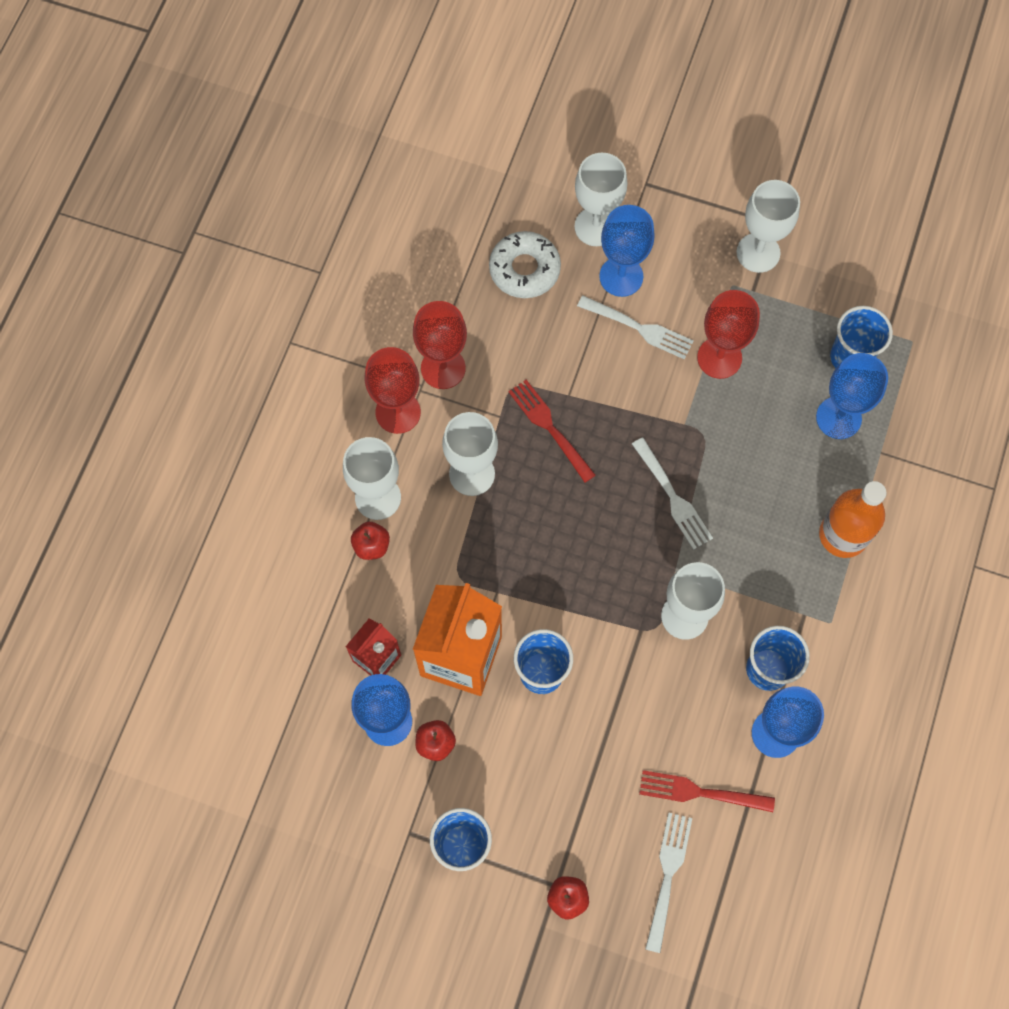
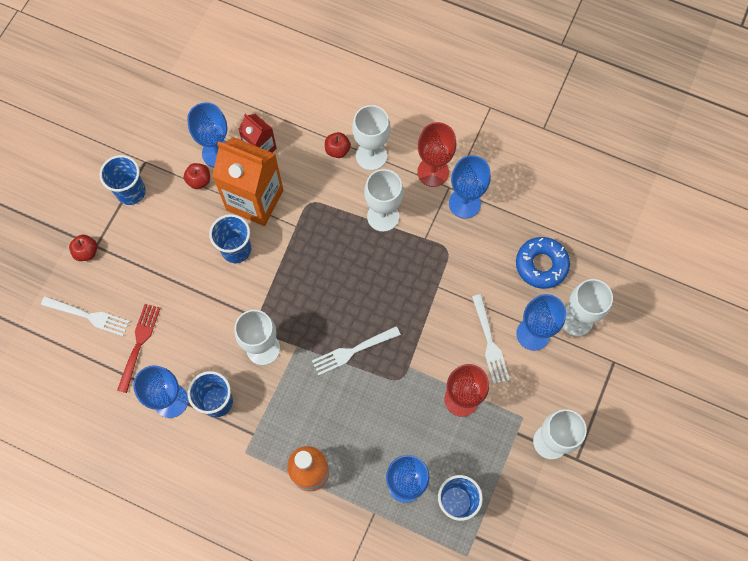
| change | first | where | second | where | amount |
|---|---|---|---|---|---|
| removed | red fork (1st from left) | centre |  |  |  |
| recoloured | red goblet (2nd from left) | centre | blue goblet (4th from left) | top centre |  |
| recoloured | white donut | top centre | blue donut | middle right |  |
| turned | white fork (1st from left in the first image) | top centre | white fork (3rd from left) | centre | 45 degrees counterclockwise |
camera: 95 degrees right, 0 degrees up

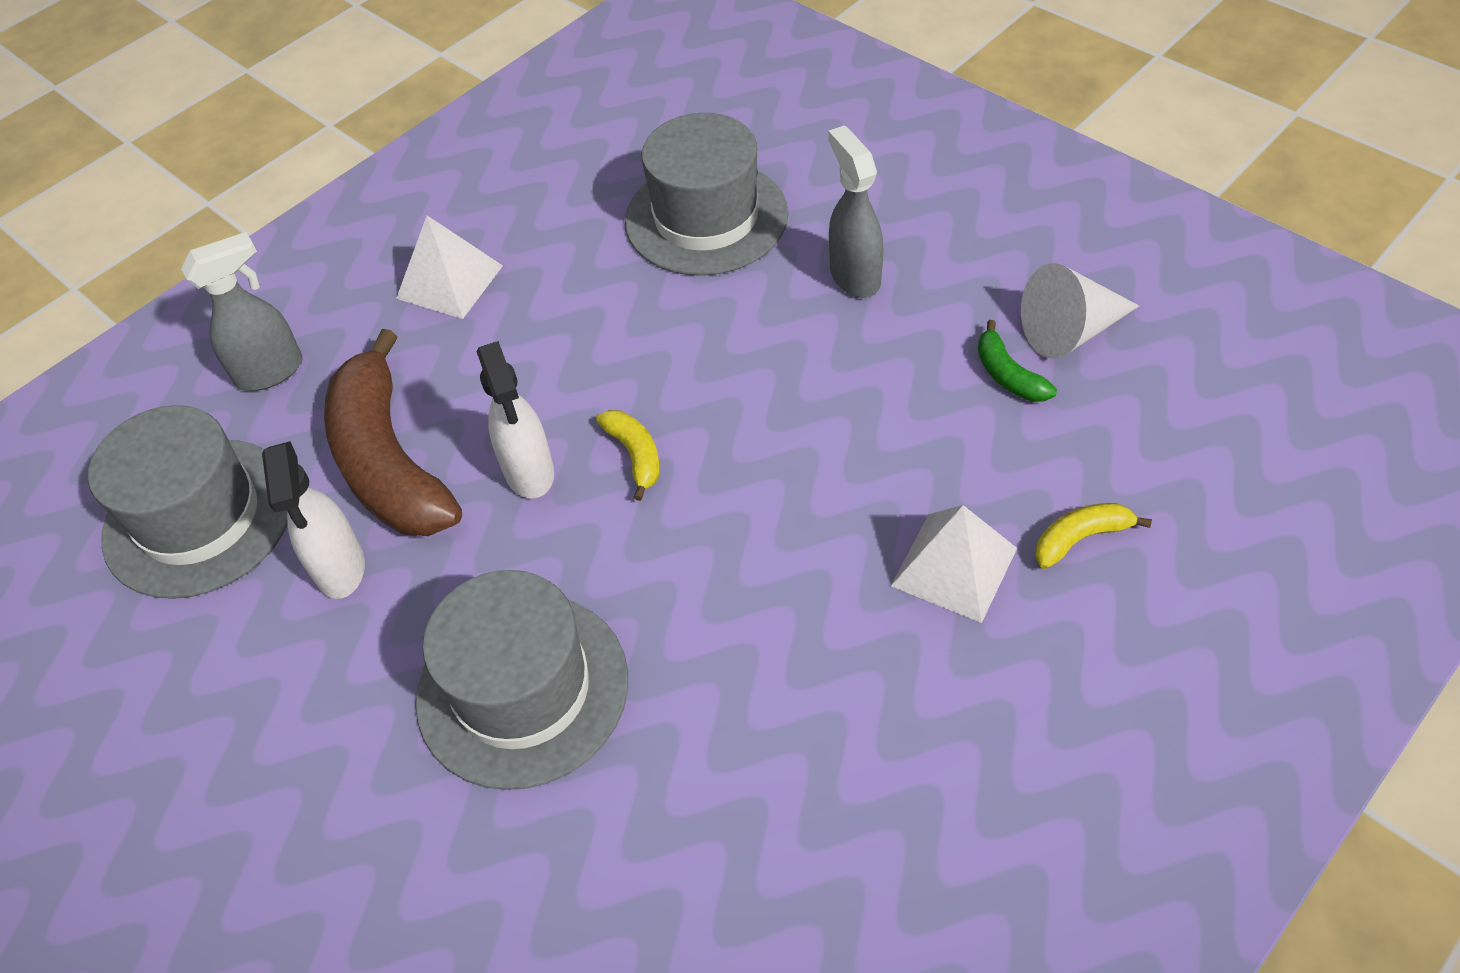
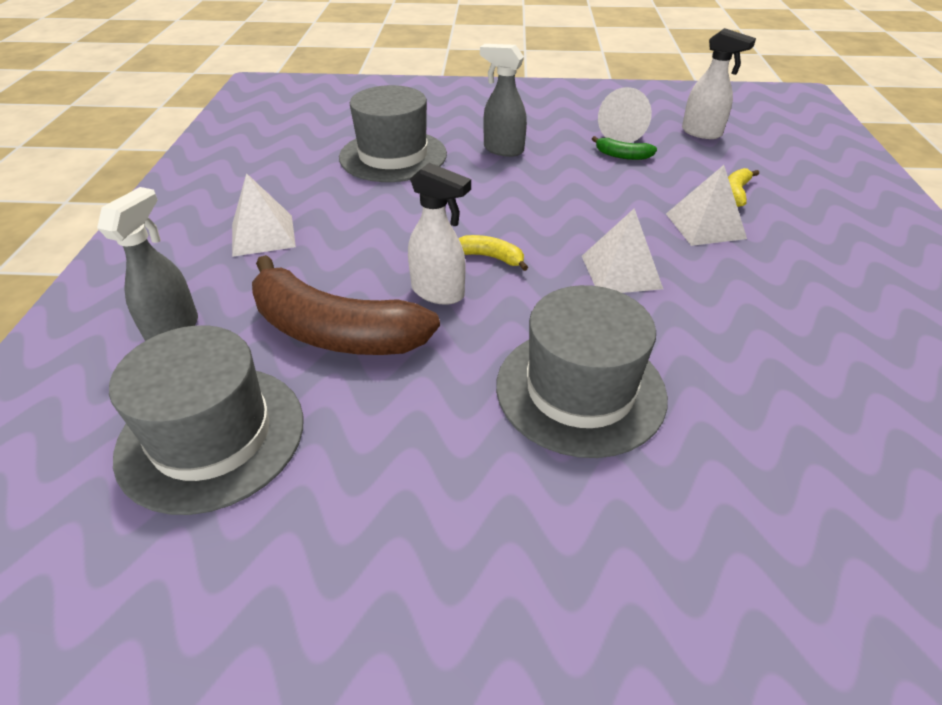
| change | first | where | second | where | amount |
|---|---|---|---|---|---|
| added |  |  | white pyramid (2nd from left) | centre |  |
| moved | white spray bottle (1st from left in the first image) | middle left | white spray bottle (2nd from left) | top right |  |
camera: 45 degrees left, 10 degrees down

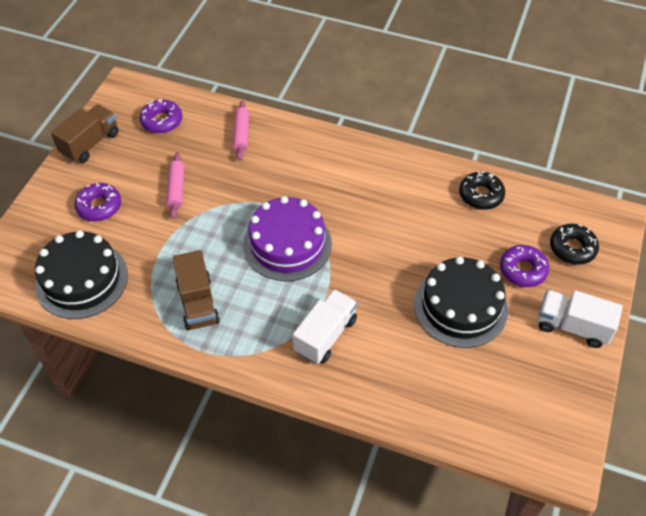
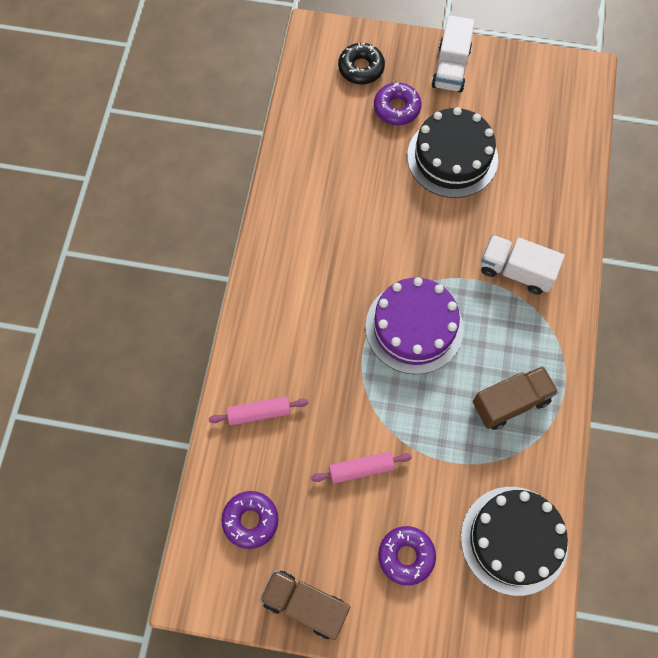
| change | first | where | second | where | amount |
|---|---|---|---|---|---|
| removed | black donut (1st from left) | middle right |  |  |  |
camera: 100 degrees left, 15 degrees up

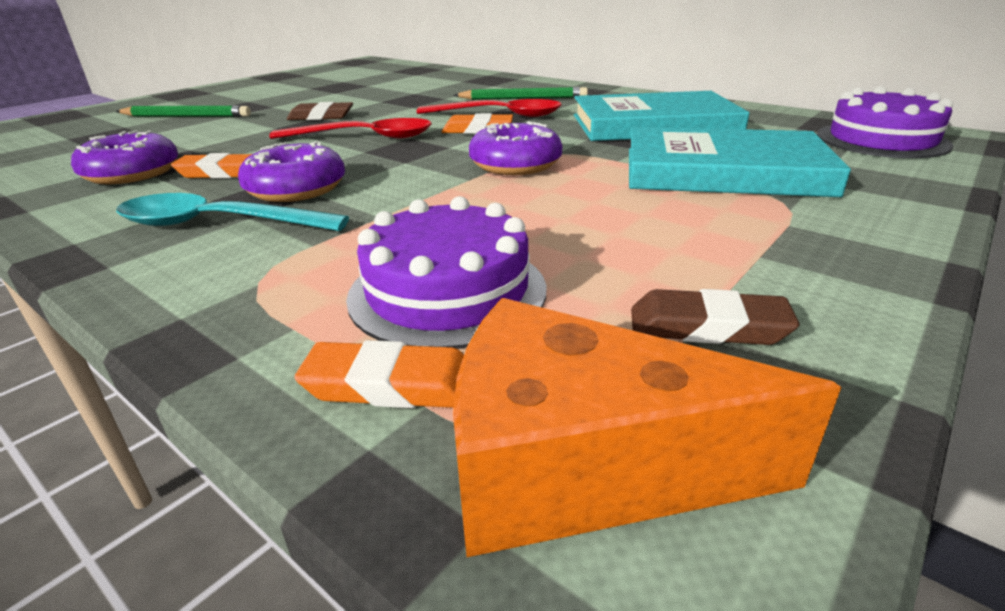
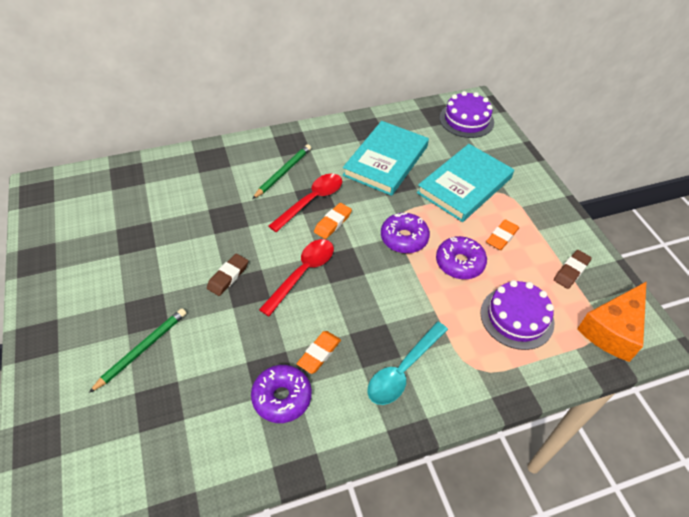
| change | first | where | second | where | amount |
|---|---|---|---|---|---|
| moved | purple donut (2nd from left in the first image) | top left | purple donut (3rd from left) | middle right |  |
| moved | orange eraser (2nd from left in the first image) | centre | orange eraser (3rd from left) | middle right |  |
camera: 60 degrees left, 20 degrees up

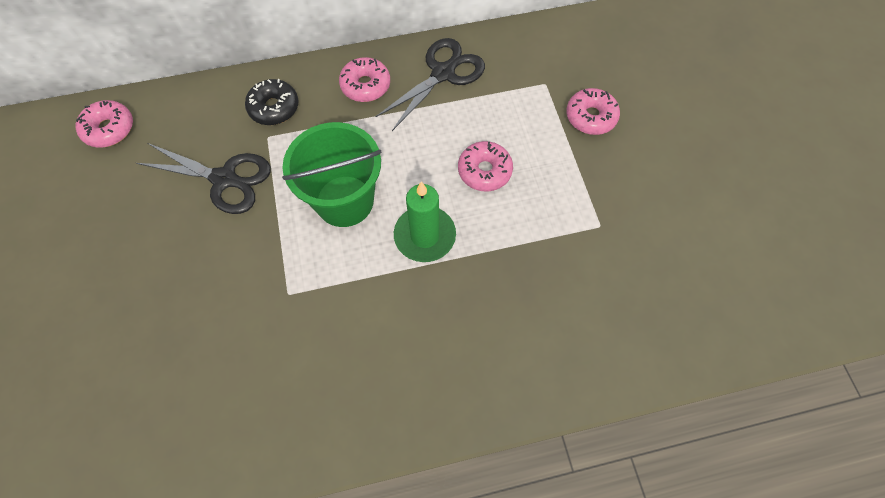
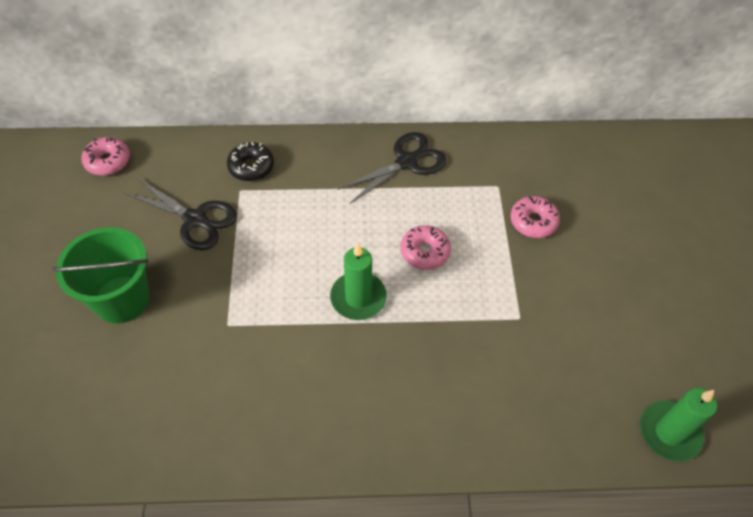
| change | first | where | second | where | amount |
|---|---|---|---|---|---|
| removed | pink donut (2nd from left) | top centre |  |  |  |
| added |  |  | green candle (2nd from left) | bottom right |  |
| moved | green bucket | centre |  | middle left |  |
camera: 10 degrees right, 10 degrees down

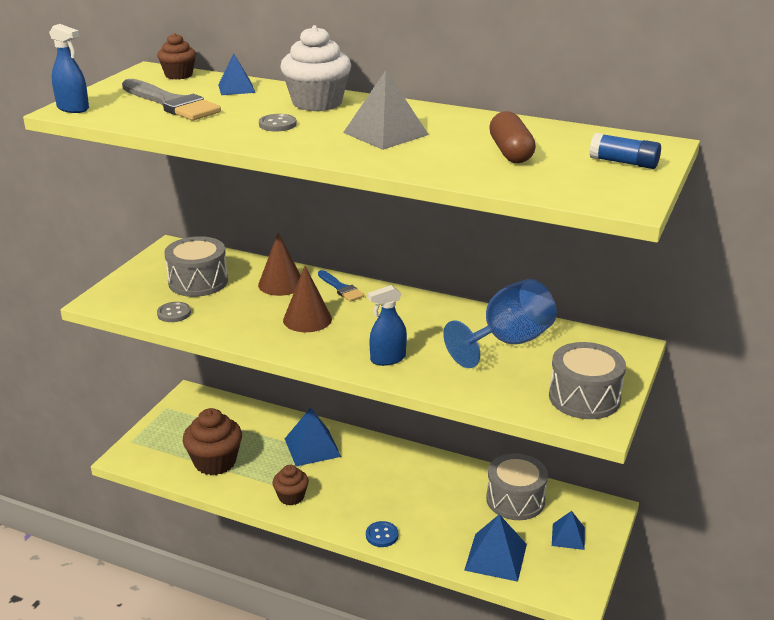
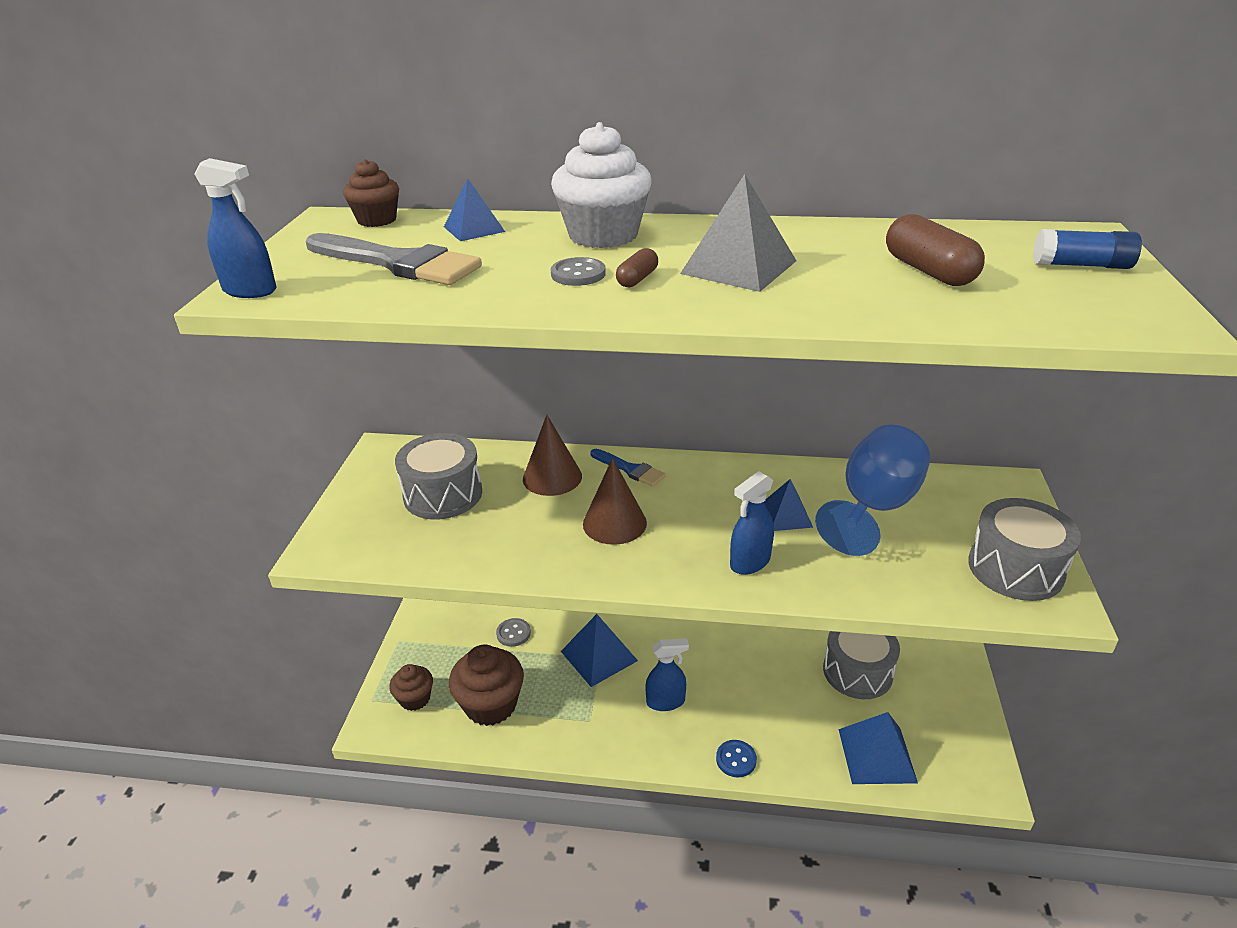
| change | first | where | second | where | amount |
|---|---|---|---|---|---|
| added |  |  | brown capsule (1st from left) | top centre |  |
| added |  |  | blue spray bottle (2nd from left) | bottom centre |  |
| moved | grey button (1st from left) | middle left |  | bottom centre |  |
| moved | brown cupcake (3rd from left in the first image) | bottom centre | brown cupcake (2nd from left) | bottom left |  |
| moved | blue pyramid (4th from left in the first image) | bottom right | blue pyramid (3rd from left) | centre |  |
camera: 15 degrees left, 5 degrees up

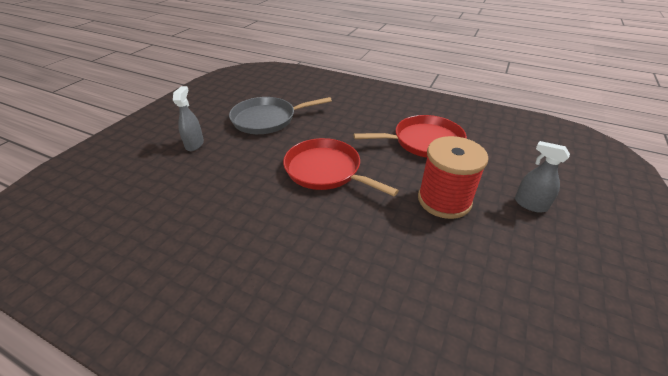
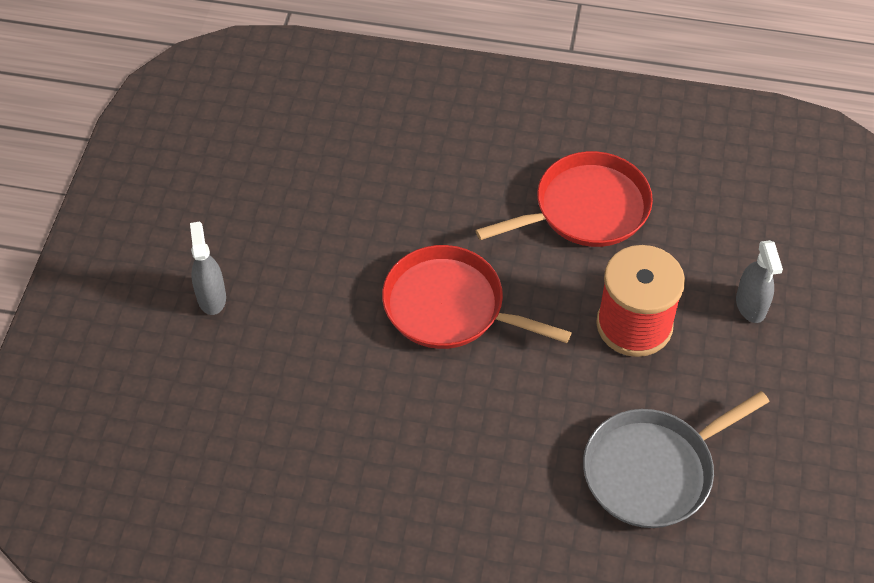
| change | first | where | second | where | amount |
|---|---|---|---|---|---|
| moved | grey pan | top centre |  | bottom right |  |
| turned | grey spray bottle (2nd from left) | middle right |  | middle right | 120 degrees counterclockwise |
camera: 15 degrees left, 15 degrees up

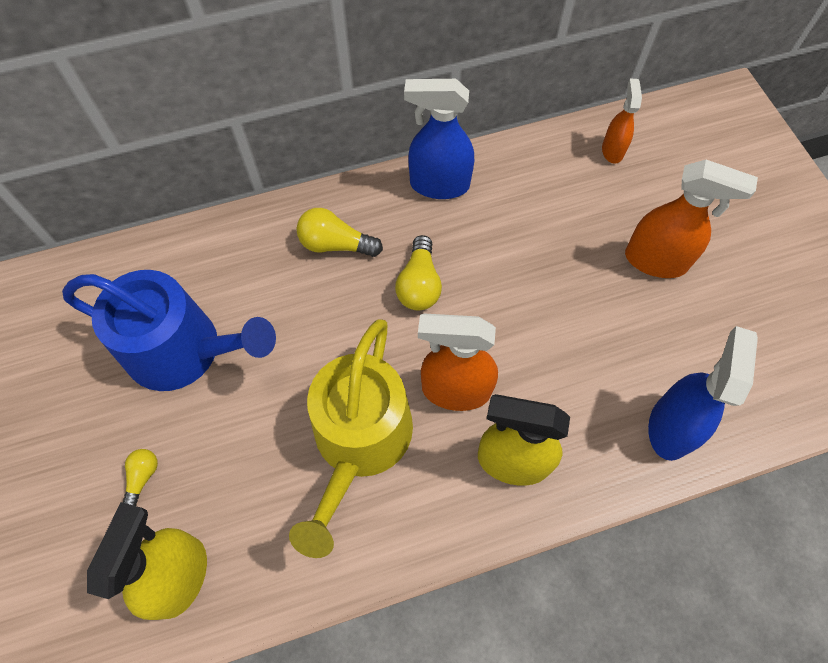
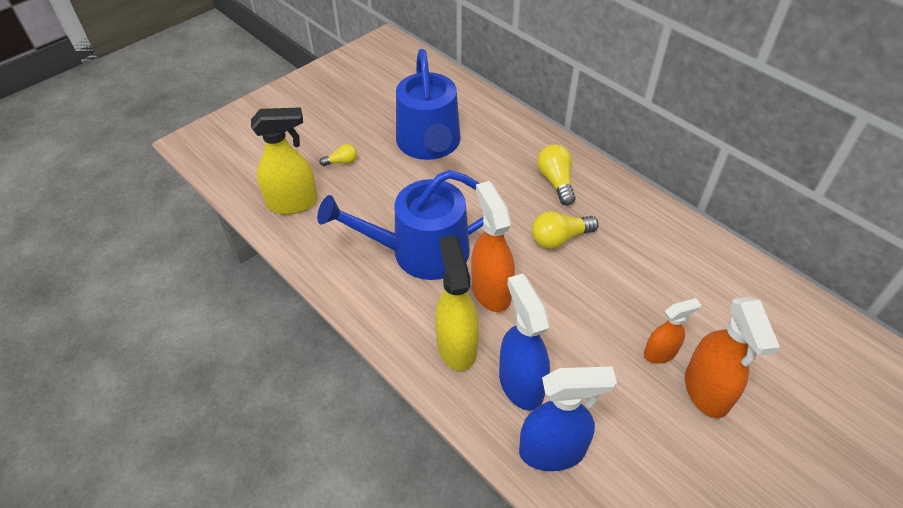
| change | first | where | second | where | amount |
|---|---|---|---|---|---|
| moved | blue spray bottle (1st from left) | top centre |  | bottom centre |  |
| moved | orange spray bottle (2nd from left) | top right |  | middle right |  |
| recoloured | yellow watering can | centre | blue watering can (1st from left) | centre |  |
camera: 65 degrees right, 15 degrees down

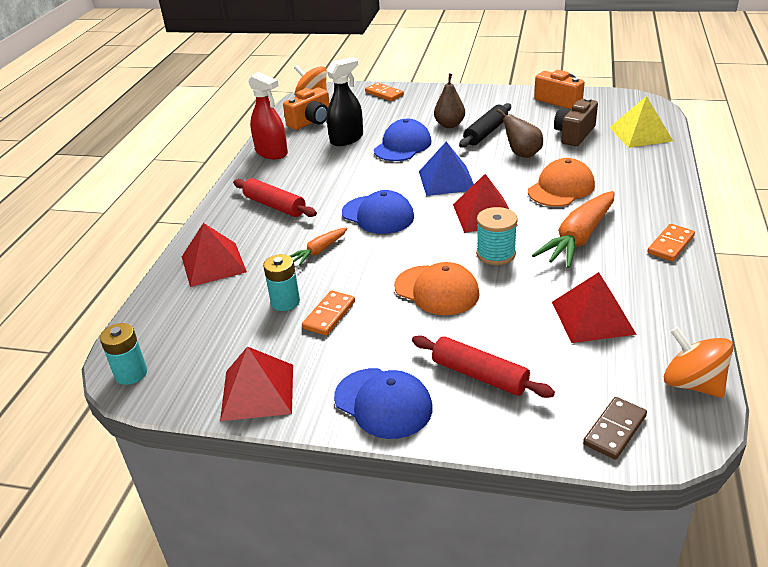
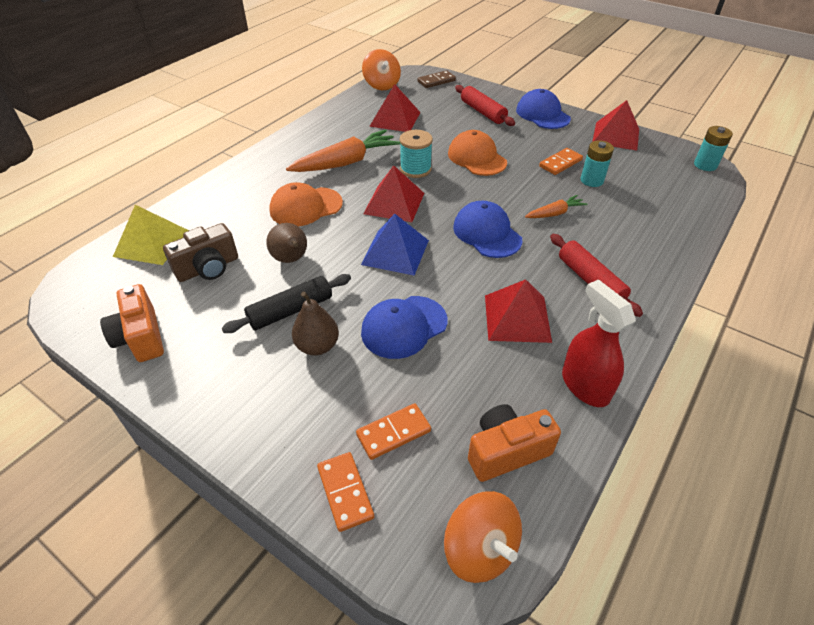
| change | first | where | second | where | amount |
|---|---|---|---|---|---|
| removed | black spray bottle | top centre |  |  |  |
| moved | red pyramid (1st from left in the first image) | middle left | red pyramid (3rd from left) | centre |  |
| moved | orange domino (3rd from left in the first image) | middle right | orange domino (2nd from left) | bottom centre |  |
camera: 160 degrees left, 10 degrees up

